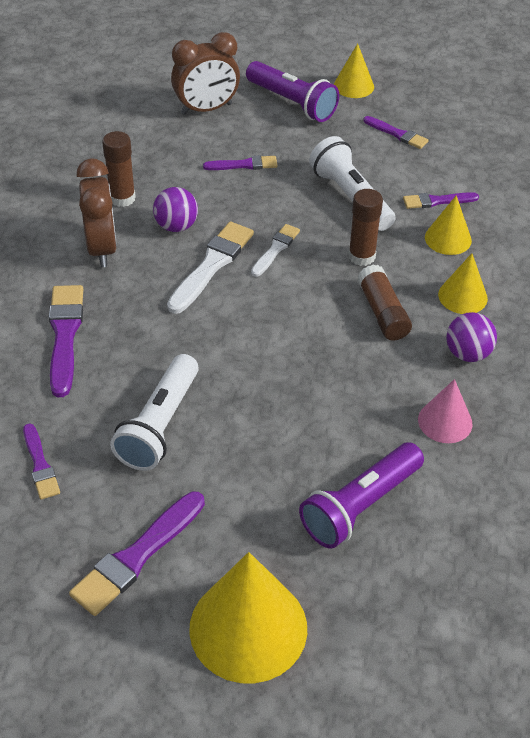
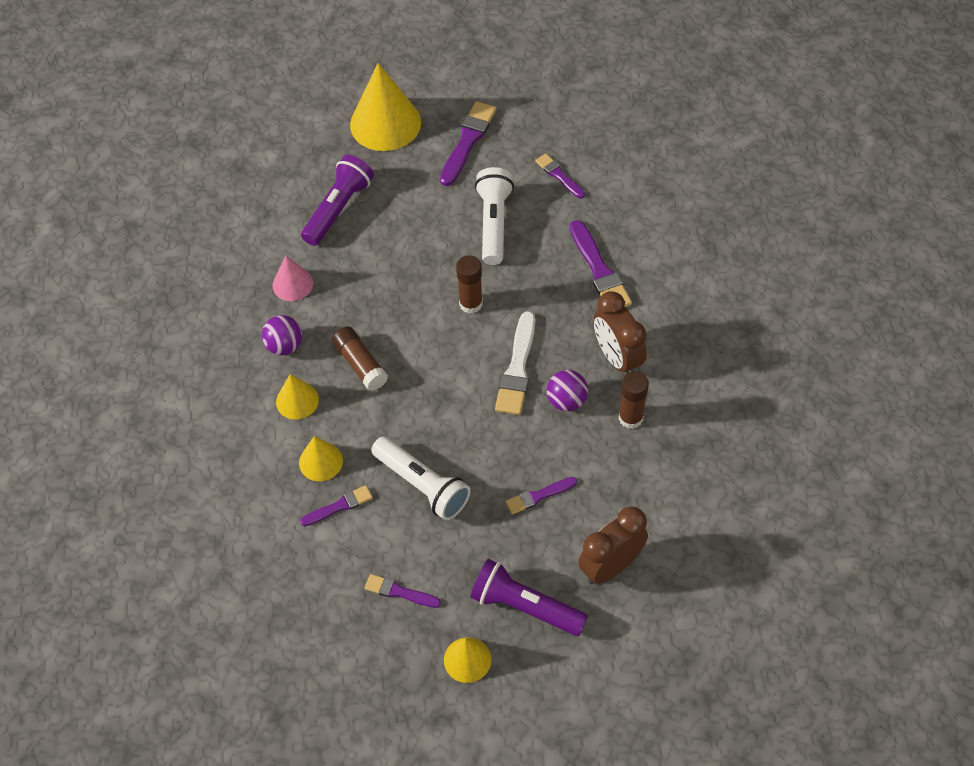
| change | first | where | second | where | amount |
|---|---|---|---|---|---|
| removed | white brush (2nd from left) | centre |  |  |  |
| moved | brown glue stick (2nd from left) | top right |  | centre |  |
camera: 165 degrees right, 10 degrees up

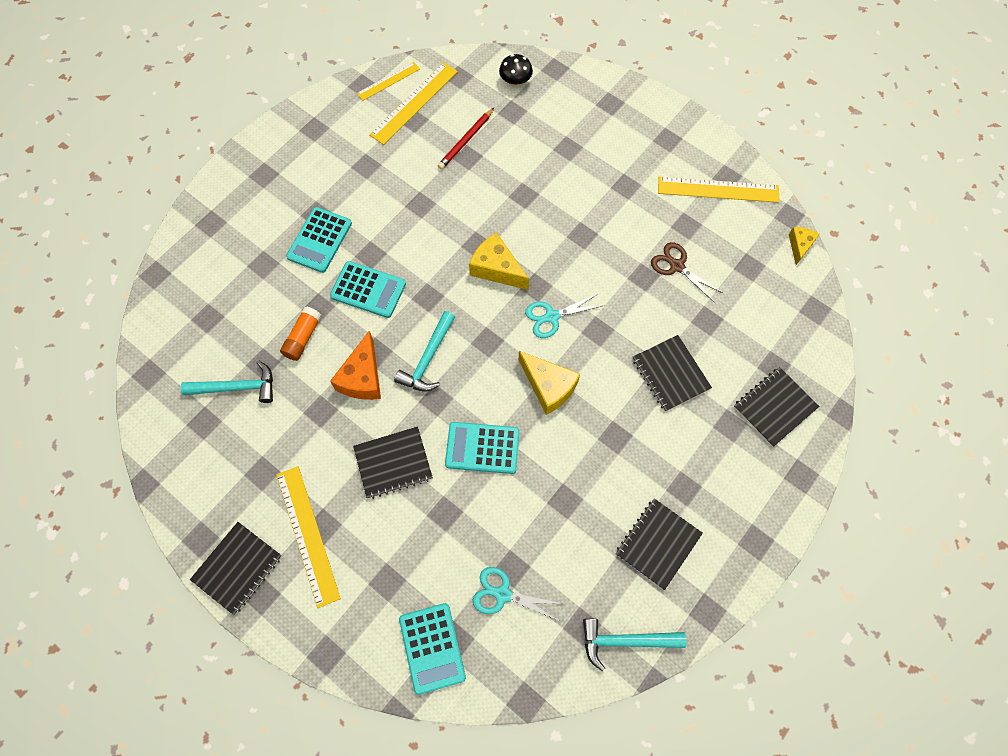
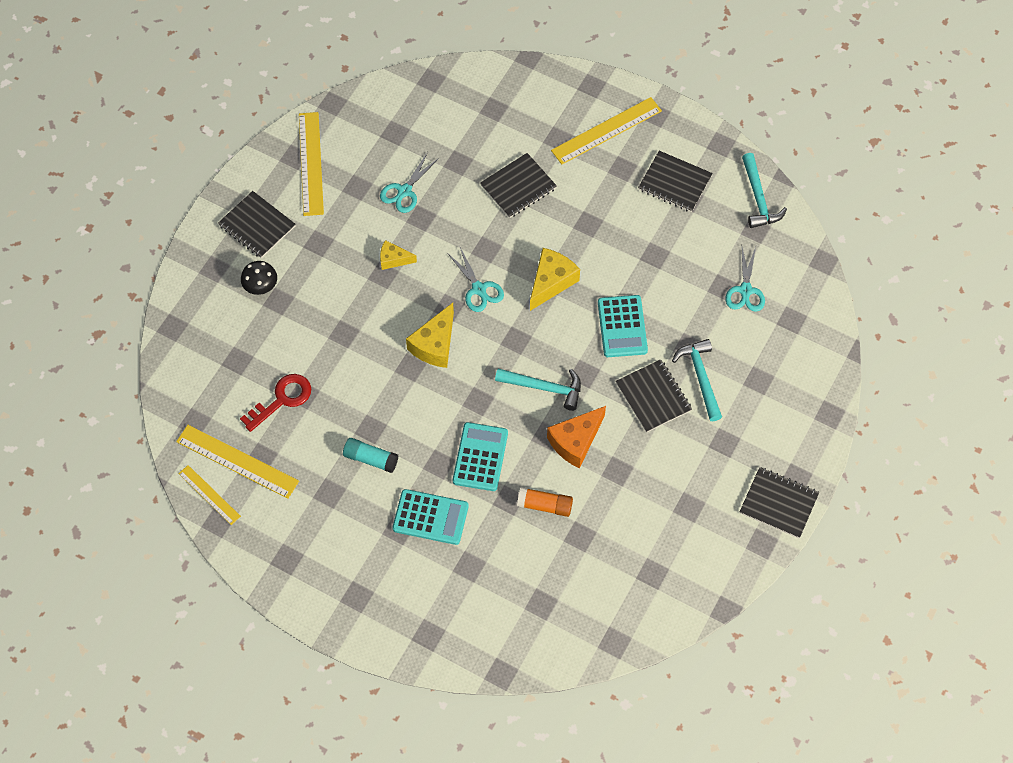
| change | first | where | second | where | amount |
|---|---|---|---|---|---|
| removed | turquoise calculator (3rd from left) | bottom centre |  |  |  |
| added |  |  | turquoise glue stick | centre |  |
| moved | turquoise hammer (1st from left in the first image) | middle left | turquoise hammer (2nd from left) | middle right |  |
| moved | yellow ruler (1st from left in the first image) | bottom left | yellow ruler (4th from left) | top centre |  |
| moved | black mushroom | top centre |  | middle left |  |
| moved | black notebook (5th from left in the first image) | middle right | black notebook (1st from left) | top left |  |
| moved | yellow cheese (3rd from left in the first image) | top right | yellow cheese (1st from left) | centre |  |
| replaced | red pencil | top centre | red key | middle left |  |
| recoloured | brown scissors | middle right | turquoise scissors (1st from left) | top centre |  |
| turned | orange cheese | centre |  | centre | 135 degrees clockwise |
camera: 100 degrees left, 5 degrees down

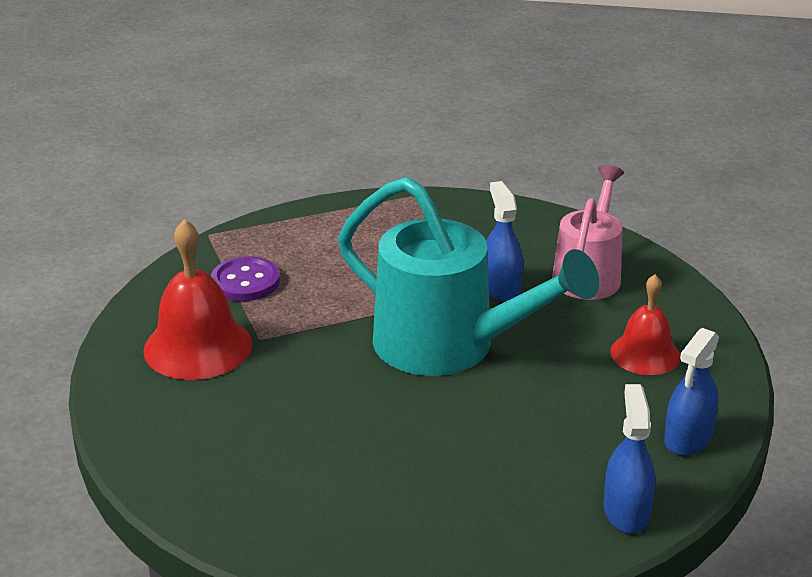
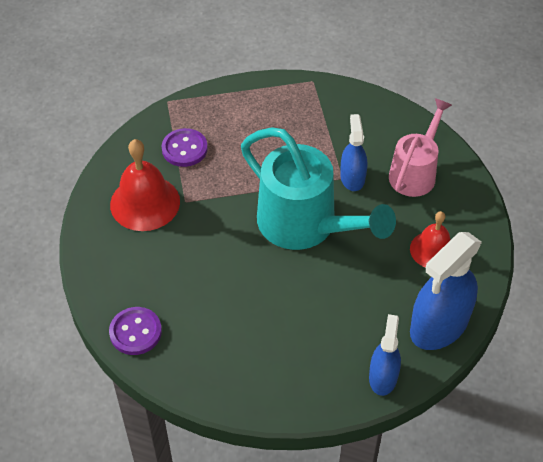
| change | first | where | second | where | amount |
|---|---|---|---|---|---|
| added |  |  | purple button (1st from left) | bottom left |  |
| resized | blue spray bottle (3rd from left) | bottom right |  | middle right | x1.73 |
camera: 10 degrees right, 20 degrees up

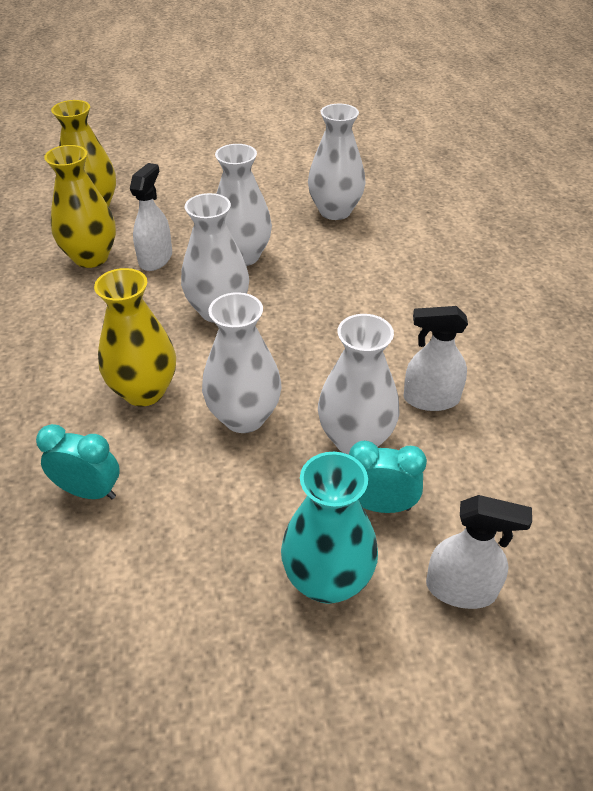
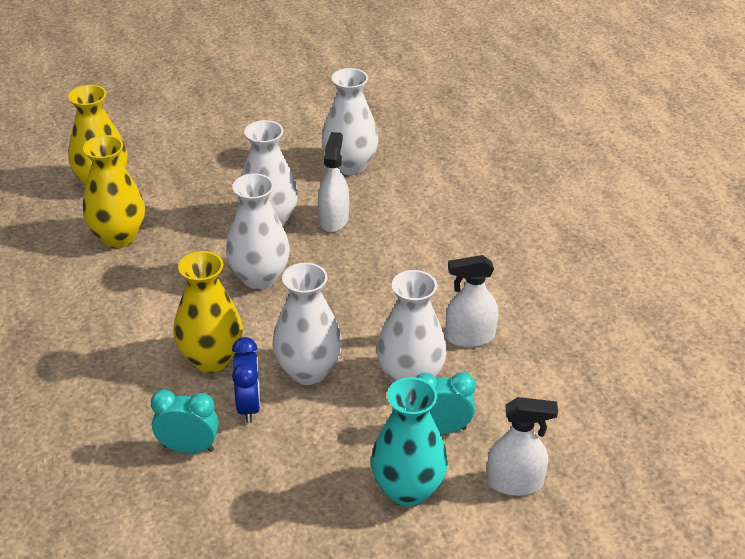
| change | first | where | second | where | amount |
|---|---|---|---|---|---|
| added |  |  | blue clock | bottom left |  |
| moved | white spray bottle (1st from left) | top left |  | top centre |  |
camera: 10 degrees left, 5 degrees down

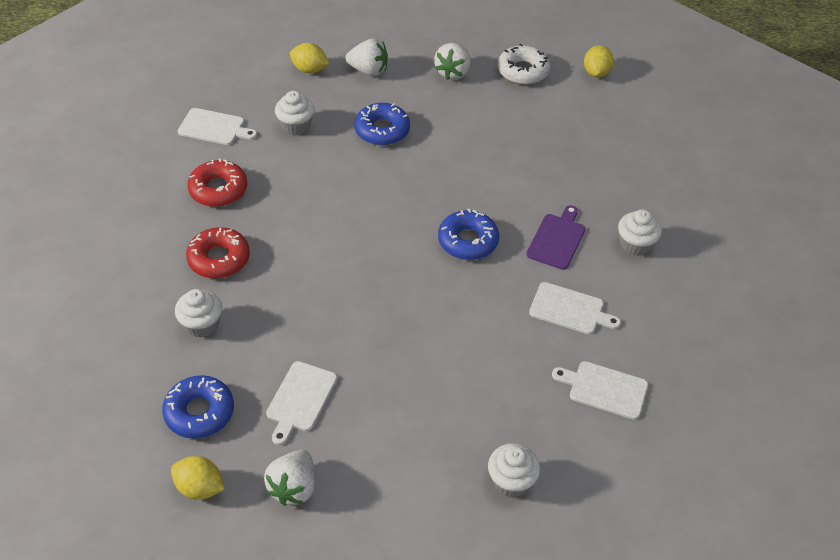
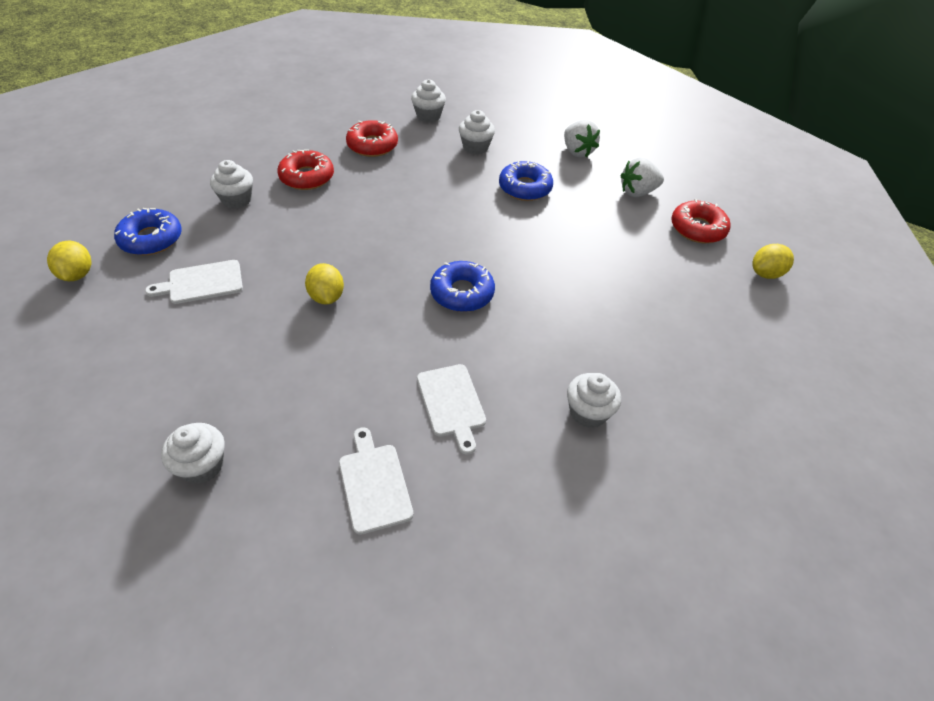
| change | first | where | second | where | amount |
|---|---|---|---|---|---|
| removed | white strawberry (1st from left) | bottom centre |  |  |  |
| removed | purple cutting board | centre |  |  |  |
| moved | yellow lemon (2nd from left) | top centre |  | centre |  |
| replaced | white cutting board (1st from left) | top left | white cupcake (3rd from left) | top centre |  |
| recoloured | white donut | top centre | red donut (3rd from left) | top right |  |
camera: 50 degrees right, 0 degrees up

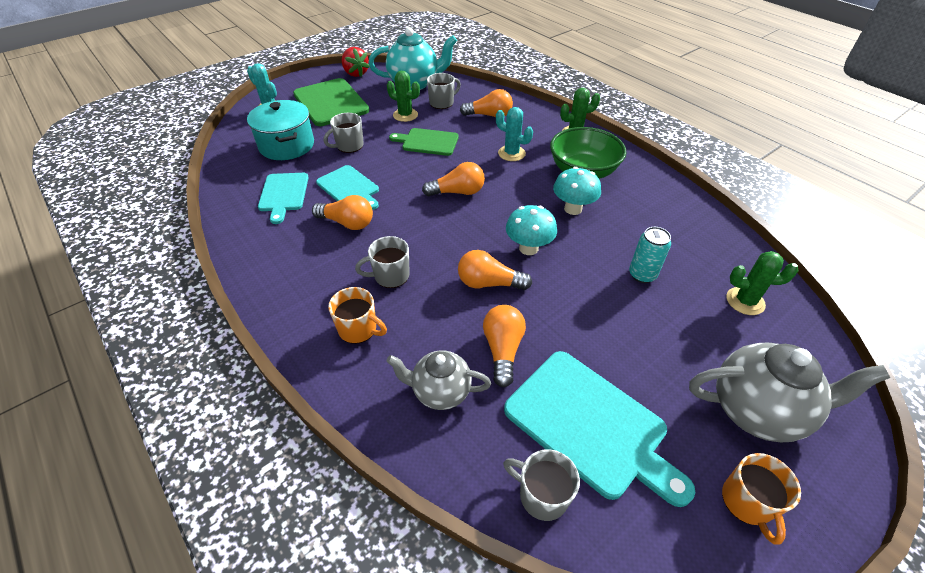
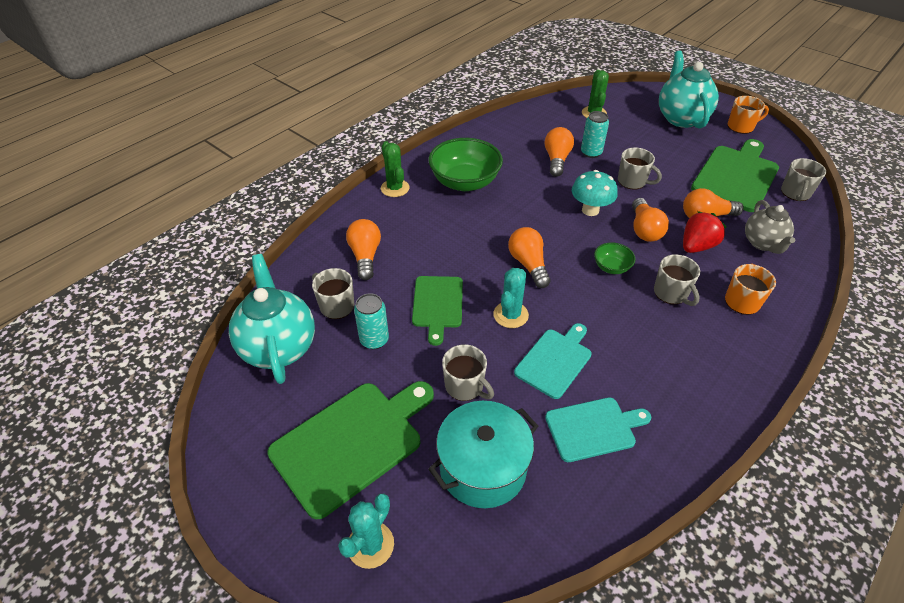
| change | first | where | second | where | amount |
|---|---|---|---|---|---|
| removed | turquoise mushroom (2nd from left) | centre |  |  |  |
| added |  |  | green bowl (2nd from left) | middle right |  |
| added |  |  | grey mug (3rd from left) | top right |  |
| moved | orange light bulb (1st from left in the first image) | centre | orange light bulb (3rd from left) | top centre |  |
| moved | red strawberry | top centre |  | middle right |  |
| moved | turquoise cactus (2nd from left) | top centre |  | centre |  |
| replaced | green cactus (1st from left) | top centre | turquoise can (1st from left) | centre |  |
| recoloured | turquoise cutting board (3rd from left) | bottom centre | green cutting board (3rd from left) | top right |  |
| recoloured | grey teapot (2nd from left) | bottom right | turquoise teapot (2nd from left) | top right |  |
camera: 100 degrees left, 0 degrees up

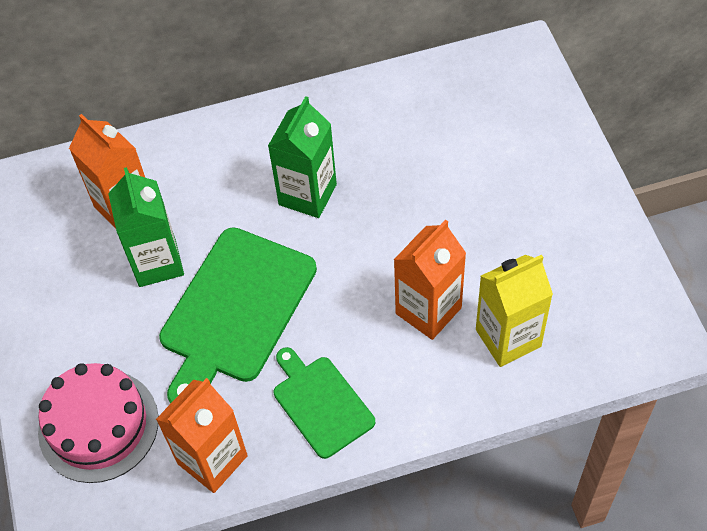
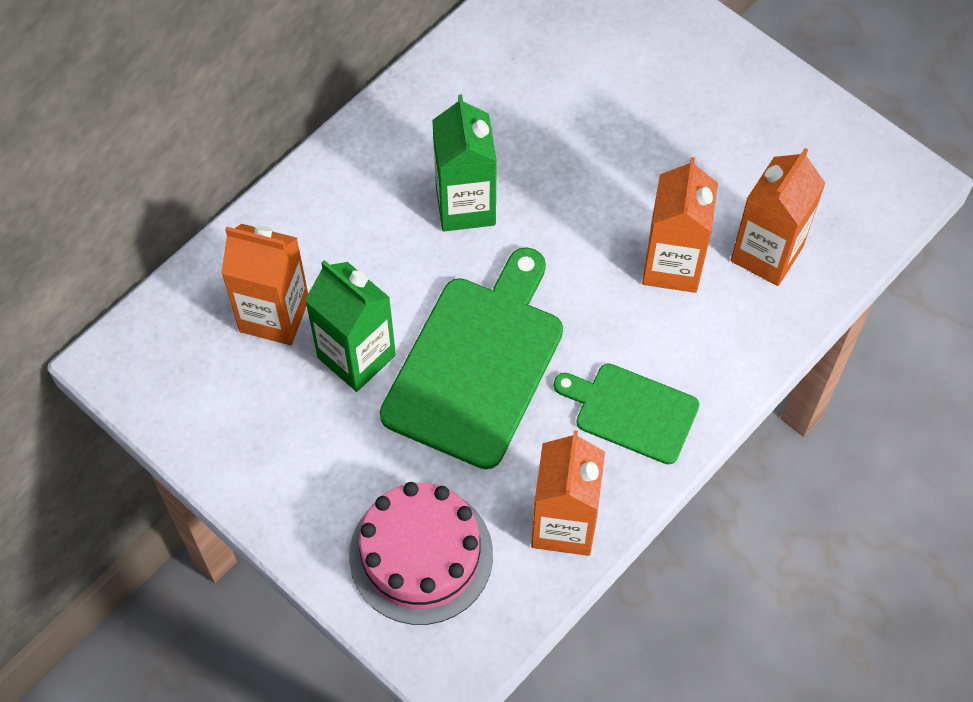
| change | first | where | second | where | amount |
|---|---|---|---|---|---|
| recoloured | yellow carton | middle right | orange carton (4th from left) | top right |  |
| turned | green cutting board (1st from left) | centre |  | centre | 150 degrees counterclockwise |
camera: 35 degrees left, 5 degrees up

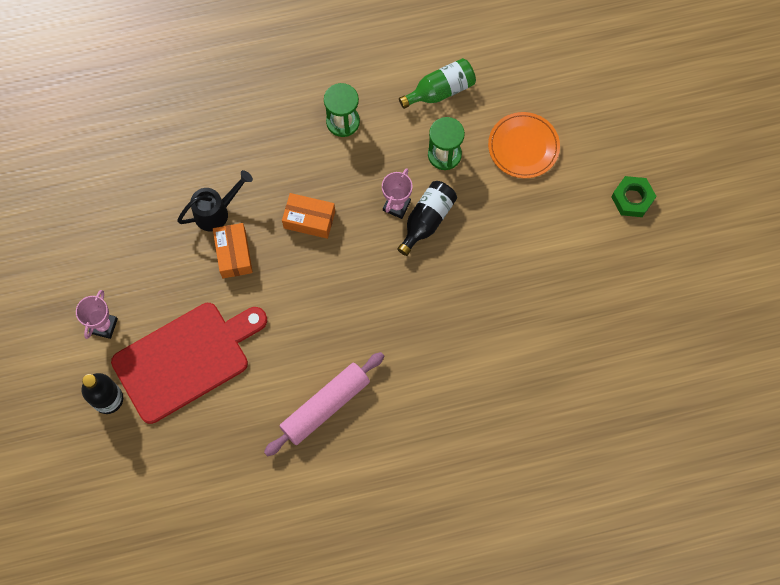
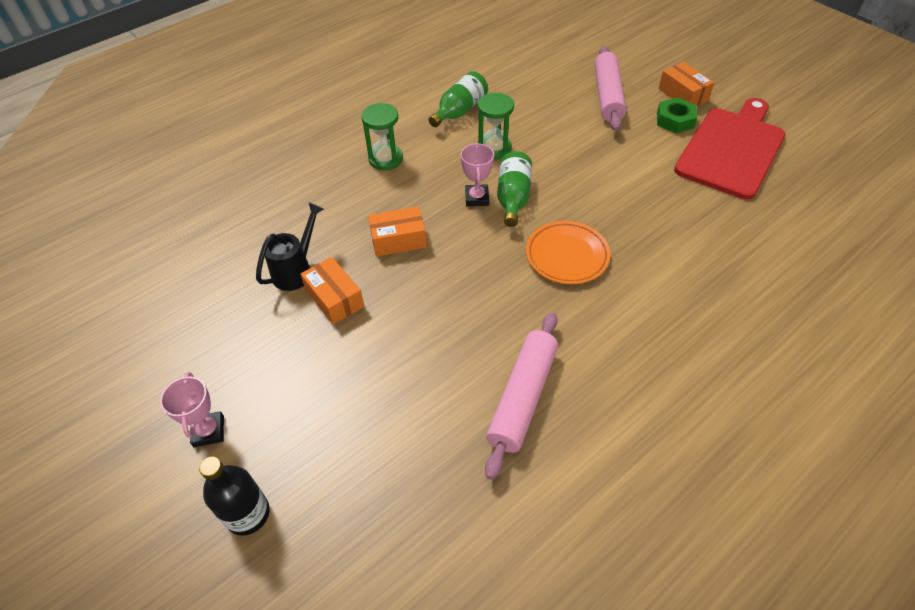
| change | first | where | second | where | amount |
|---|---|---|---|---|---|
| added |  |  | pink rolling pin (2nd from left) | top right |  |
| added |  |  | orange box (3rd from left) | top right |  |
| moved | red cutting board | middle left |  | top right |  |
| moved | orange plate | top right |  | centre |  |
| recoloured | black bottle (2nd from left) | centre | green bottle (2nd from left) | top centre |  |
camera: 25 degrees left, 20 degrees down

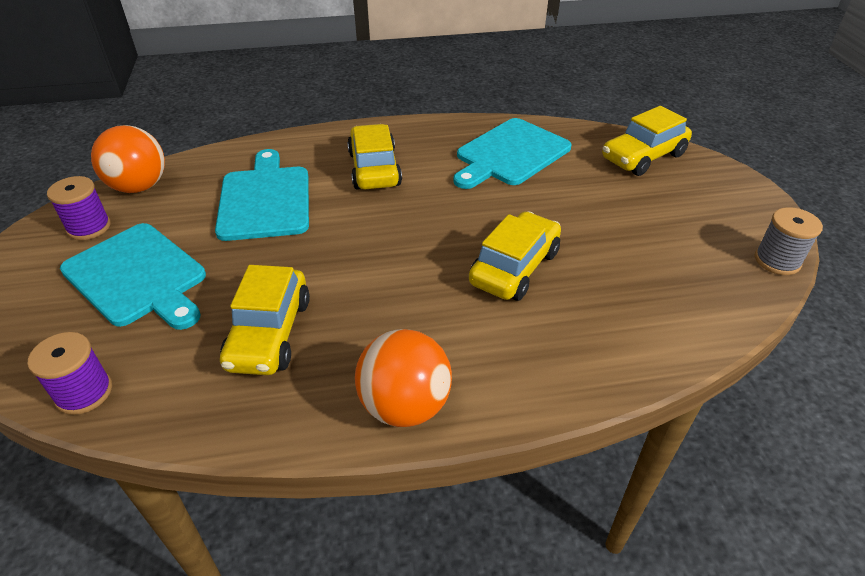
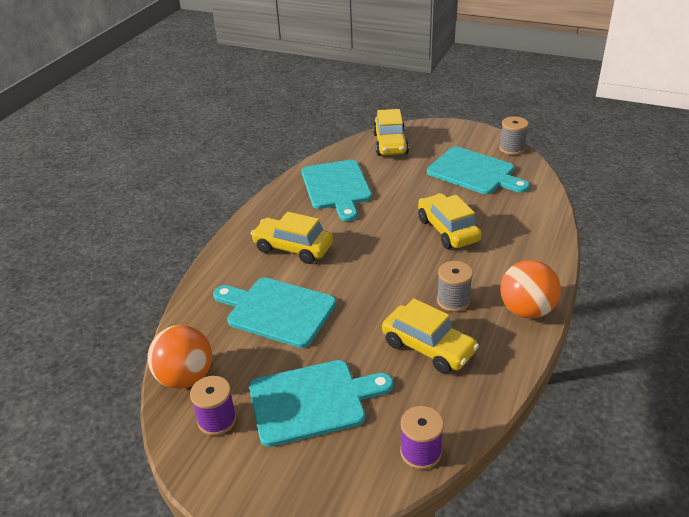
| change | first | where | second | where | amount |
|---|---|---|---|---|---|
| added |  |  | turquoise cutting board (4th from left) | top right |  |
| added |  |  | grey spool (1st from left) | centre |  |
camera: 55 degrees left, 5 degrees down

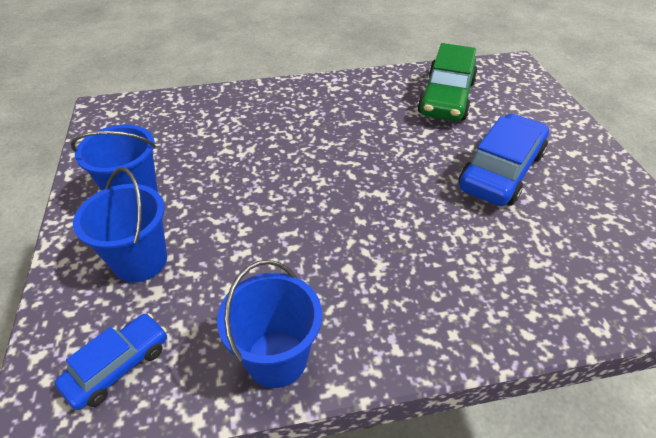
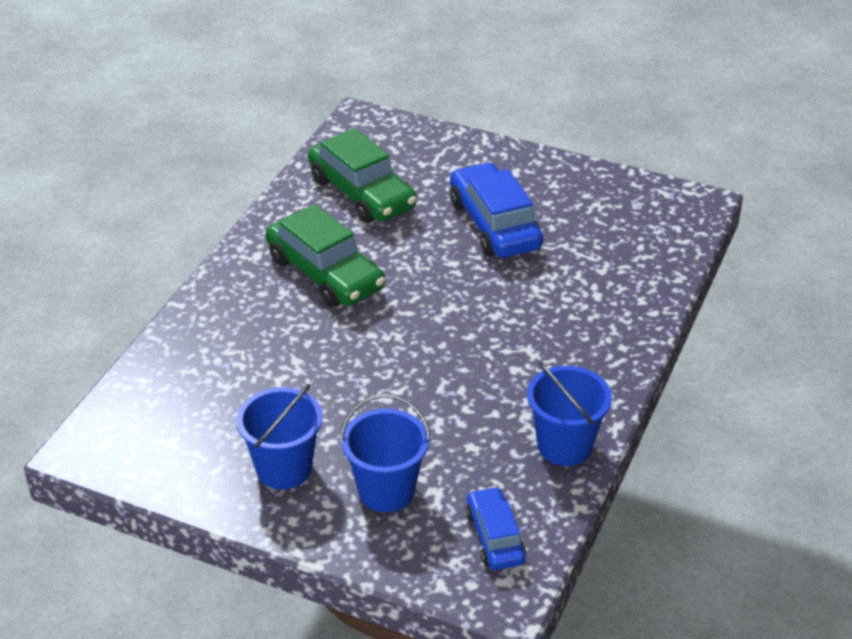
| change | first | where | second | where | amount |
|---|---|---|---|---|---|
| added |  |  | green car (1st from left) | centre |  |
camera: 55 degrees left, 5 degrees down

